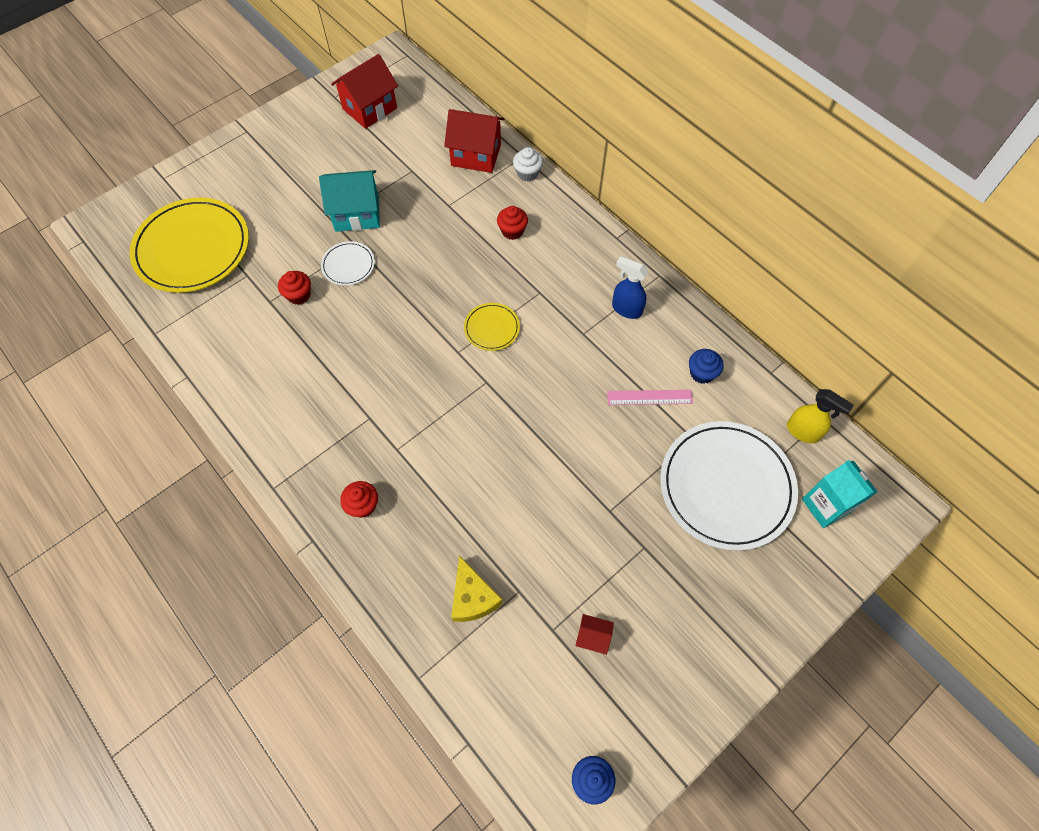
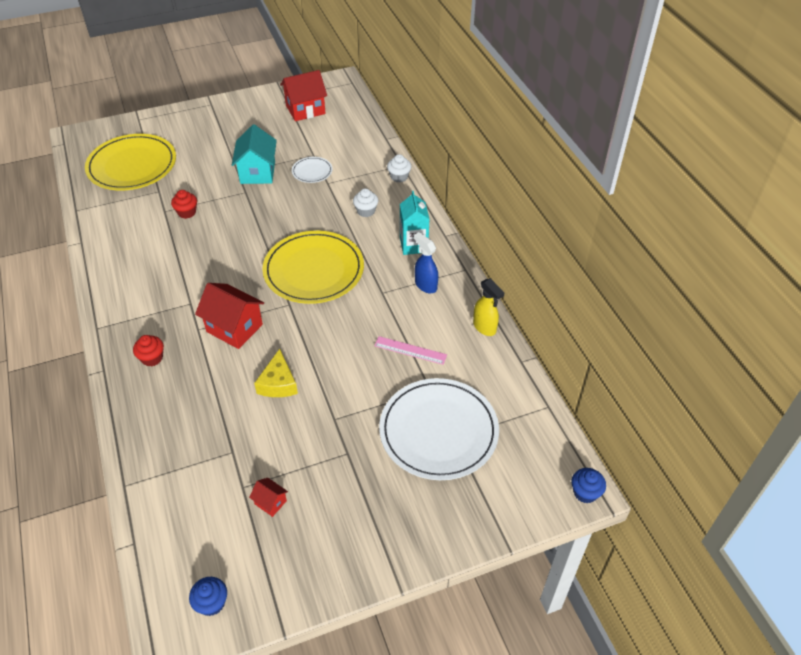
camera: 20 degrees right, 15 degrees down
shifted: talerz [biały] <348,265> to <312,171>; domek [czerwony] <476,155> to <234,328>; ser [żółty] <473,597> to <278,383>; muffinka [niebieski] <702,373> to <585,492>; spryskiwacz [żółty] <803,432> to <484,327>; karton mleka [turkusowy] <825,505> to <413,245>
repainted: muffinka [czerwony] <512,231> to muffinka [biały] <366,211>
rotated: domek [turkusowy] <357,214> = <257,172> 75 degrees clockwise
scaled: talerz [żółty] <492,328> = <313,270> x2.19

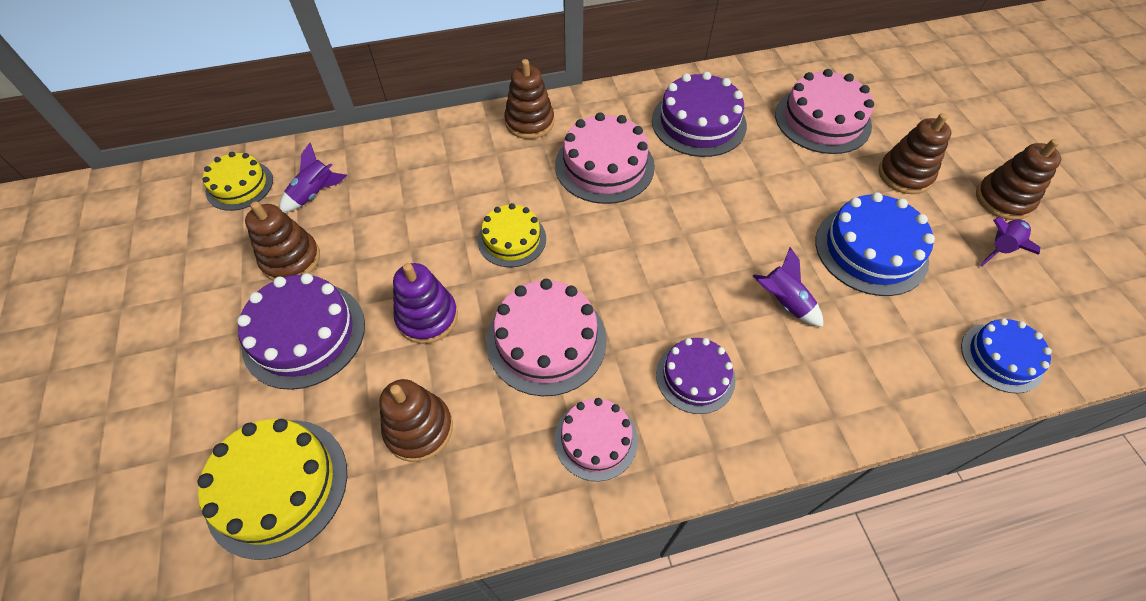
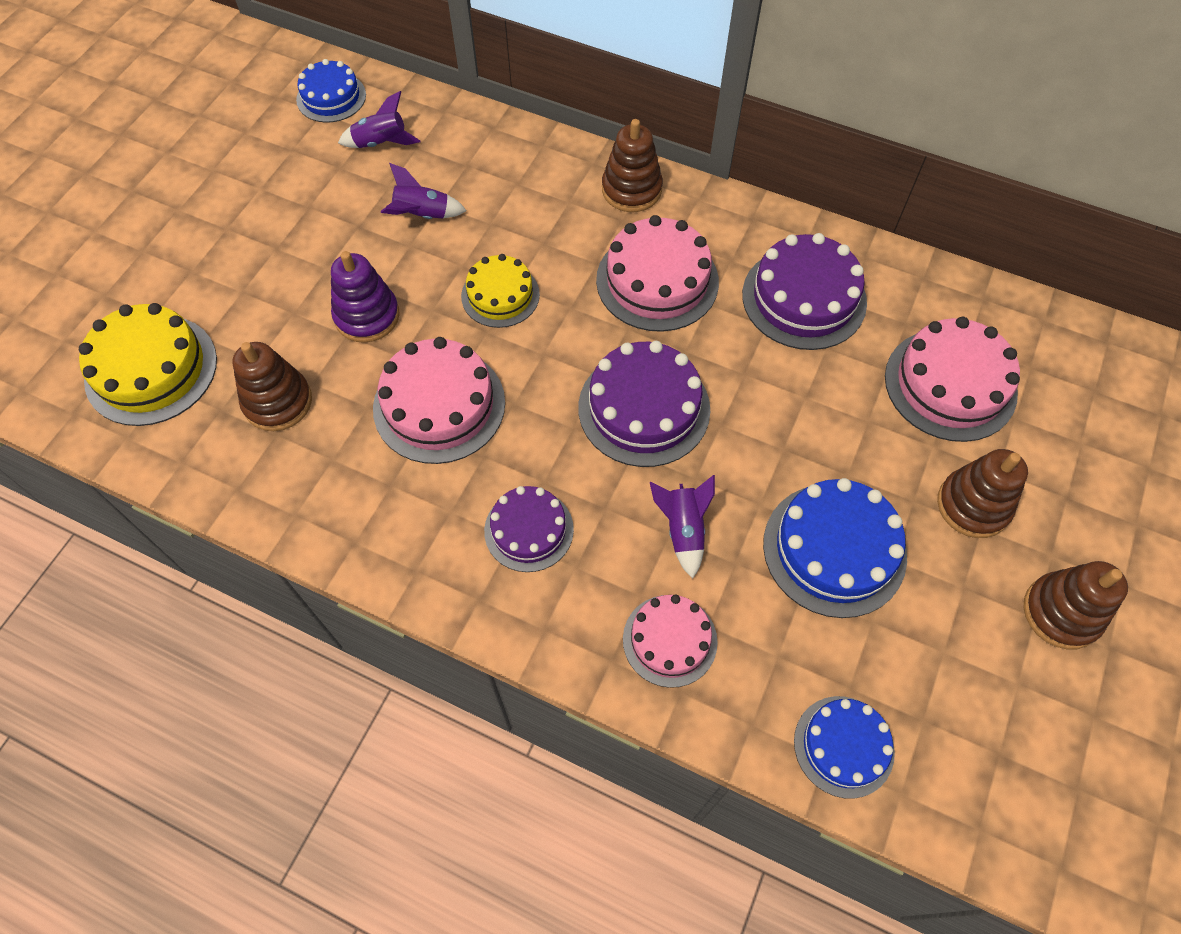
camera: 40 degrees right, 5 degrees up
gone: zabawka nakładanka [brązowy] <291,259>
shifted: tort [fioletowy] <304,334> to <644,408>; tort [różowy] <596,439> to <669,640>; rakieta [fioletowy] <1001,248> to <422,215>
repainted: tort [żółty] <239,185> to tort [niebieski] <331,97>

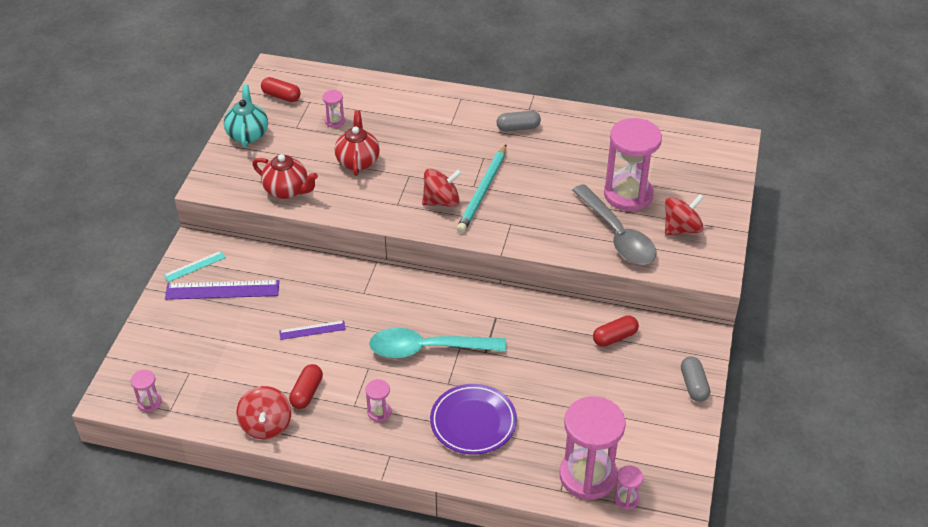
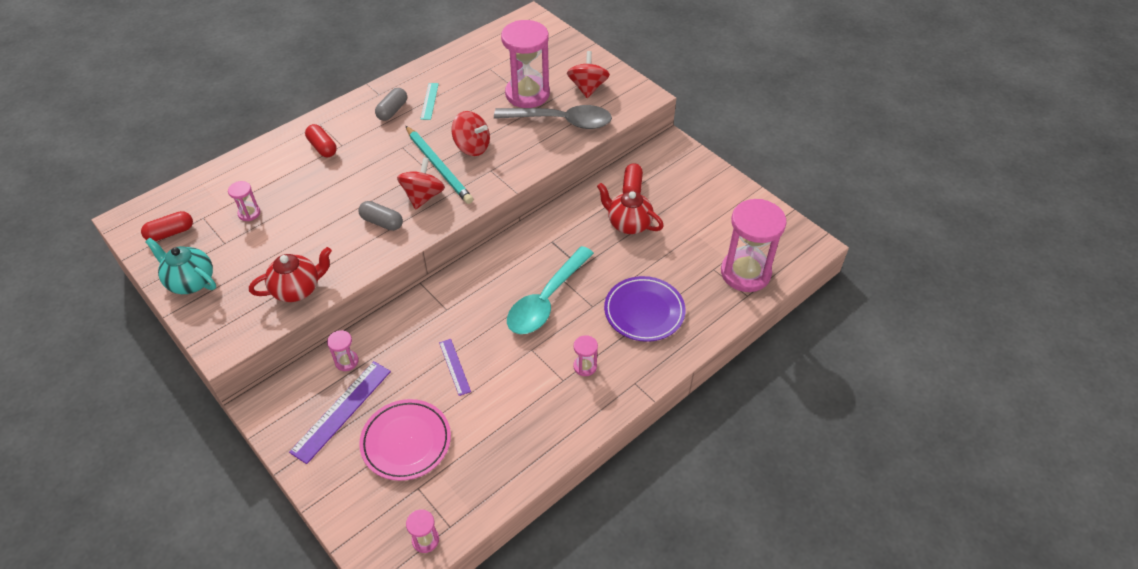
camera: 55 degrees left, 5 degrees up
new: talerz [różowy] <406,442>
shifted: linijka [turkusowy] <194,266> to <429,101>; bączek [czerwony] <266,425> to <472,147>; kapsułka [czerwony] <307,393> to <322,147>; imbryk [czerwony] <358,161> to <628,224>; klepsydra [różowy] <626,499> to <346,361>; kapsułka [szary] <693,385> to <382,222>
rotated: linijka [fioletowy] <312,330> = <454,367> 45 degrees counterclockwise

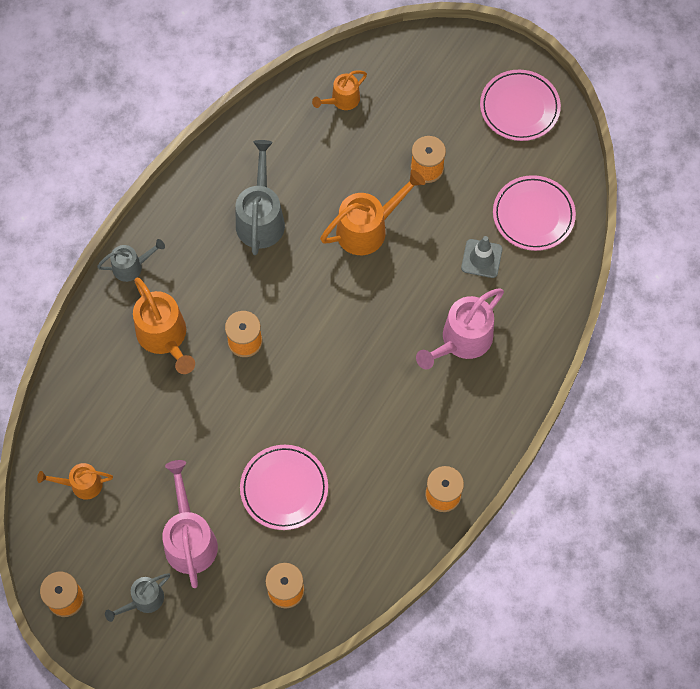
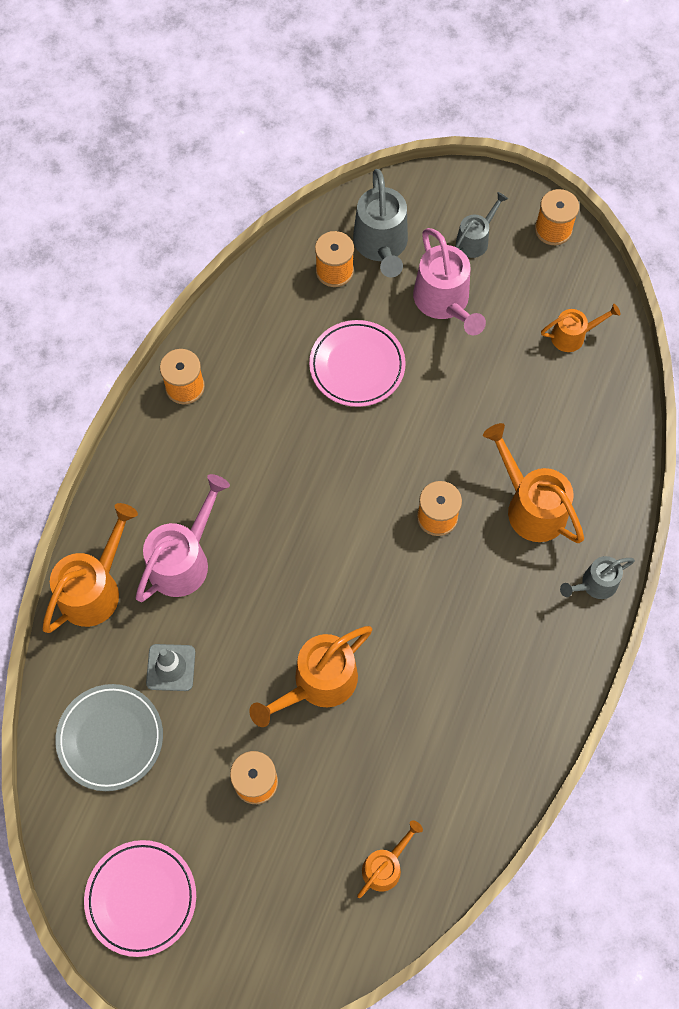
camera: 170 degrees right, 0 degrees up
new: konewka [pomarańczowy] <95,588>
shifted: konewka [szary] <260,217> to <381,246>
repainted: talerz [różowy] <533,215> to talerz [szary] <110,738>

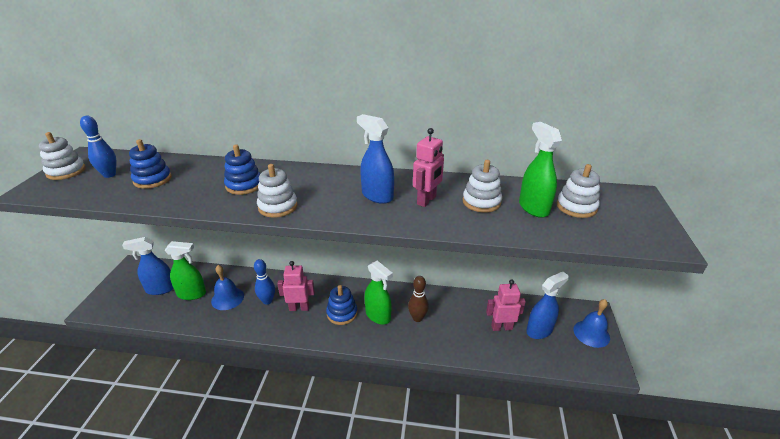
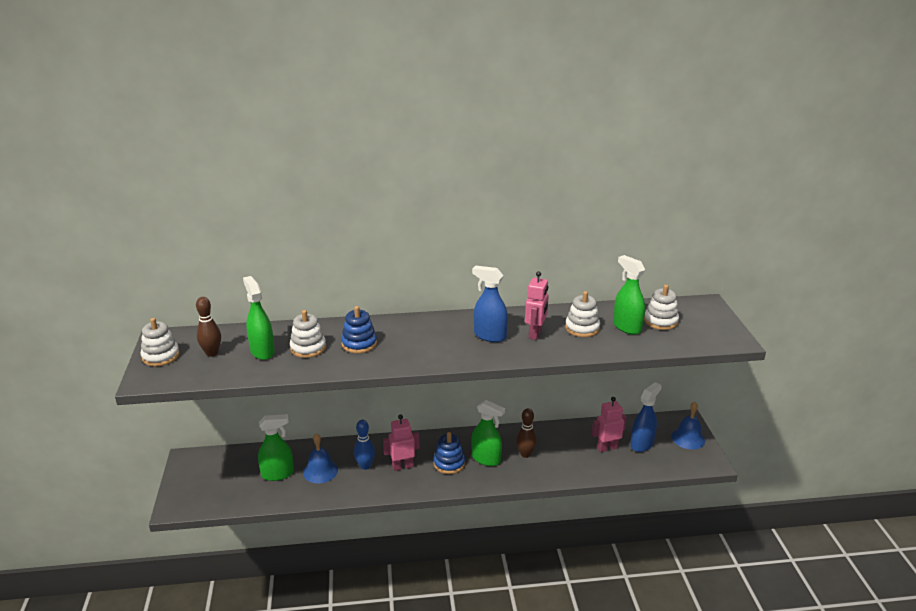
camera: 15 degrees left, 5 degrees down
gone: spryskiwacz [niebieski] <160,289>
shifted: zabawka nakładanka [biały] <278,206> to <308,348>
swapped: zabawka nakładanka [niebieski] <152,179> to spryskiwacz [zielony] <262,351>
repainted: kręgiel [niebieski] <109,175> to kręgiel [brązowy] <212,353>

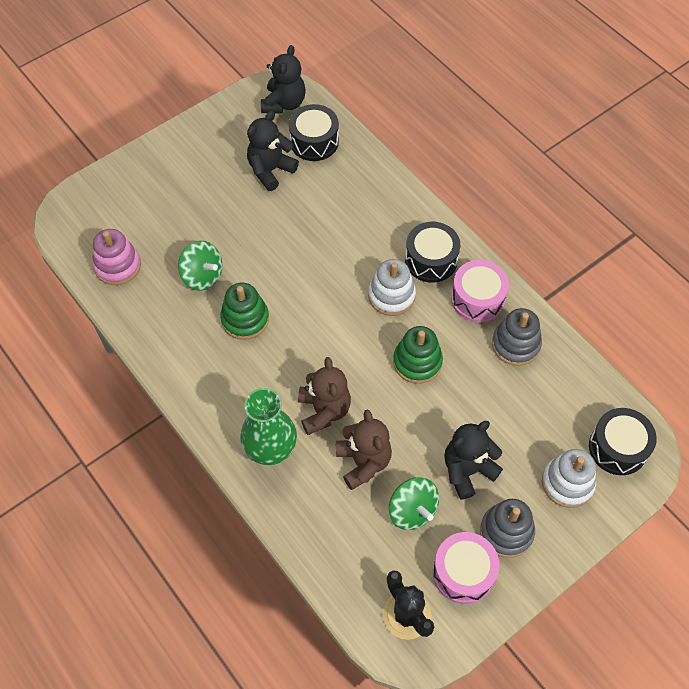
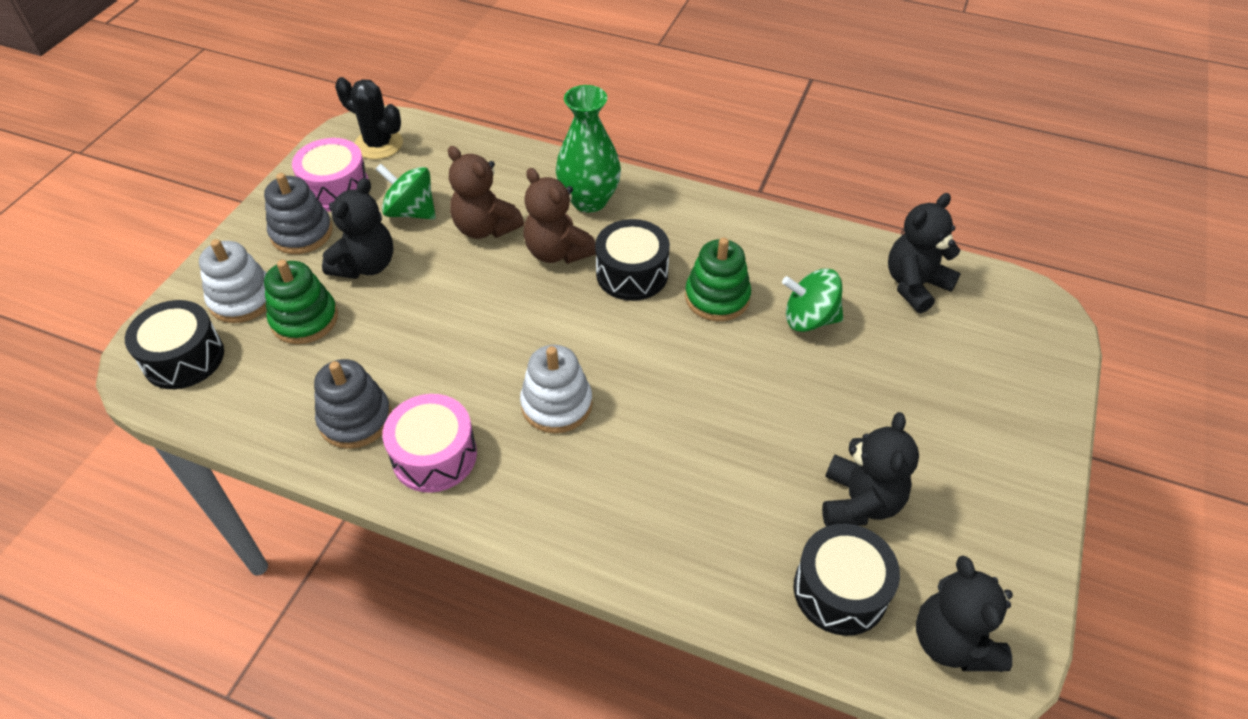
camera: 150 degrees right, 10 degrees down
shifted: zabawka nakładanka [zielony] <417,362> to <304,319>; bęben [czarny] <431,260> to <632,274>
swapped: zabawka nakładanka [różowy] <117,266> to miś [czarny] <915,285>

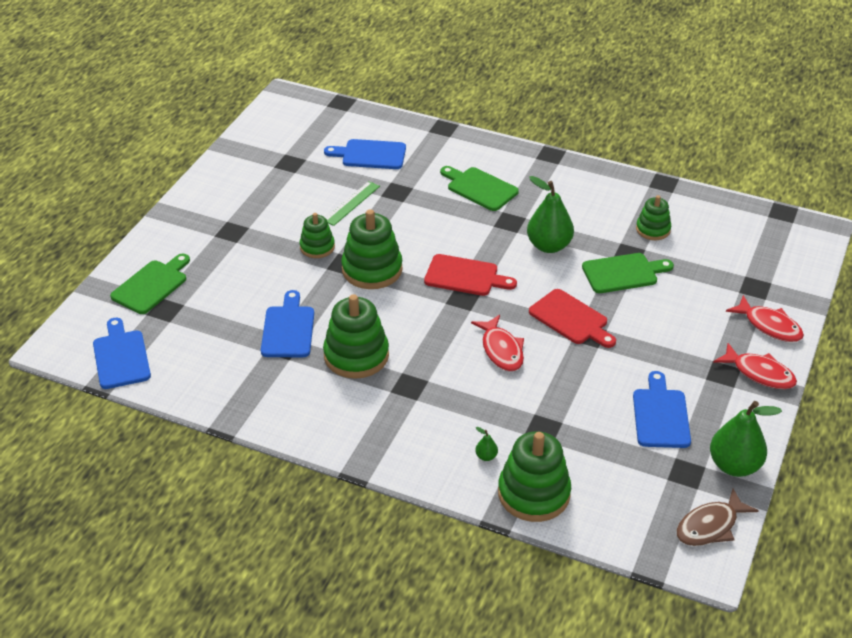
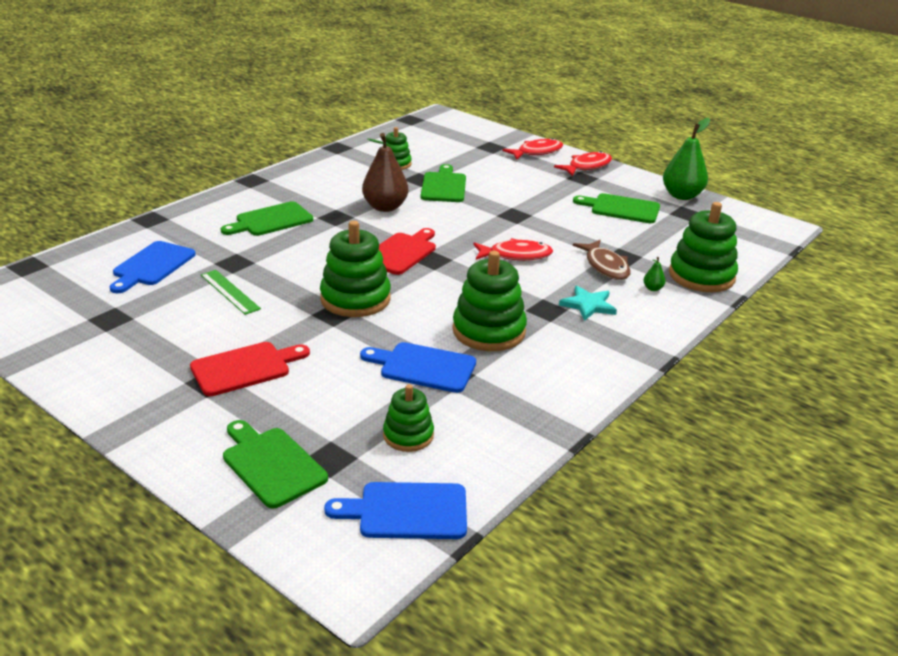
camera: 75 degrees left, 10 degrees down
new: gwiazda [turkusowy] <588,305>
shifted: zabawka nakładanka [zielony] <317,247> to <408,435>; deska do krojenia [czerwony] <571,319> to <245,368>; ryba [brązowy] <710,526> to <605,266>
repainted: gruszka [zielony] <548,246> to gruszka [brązowy] <385,207>; deska do krojenia [niebieski] <660,415> to deska do krojenia [zielony] <621,208>

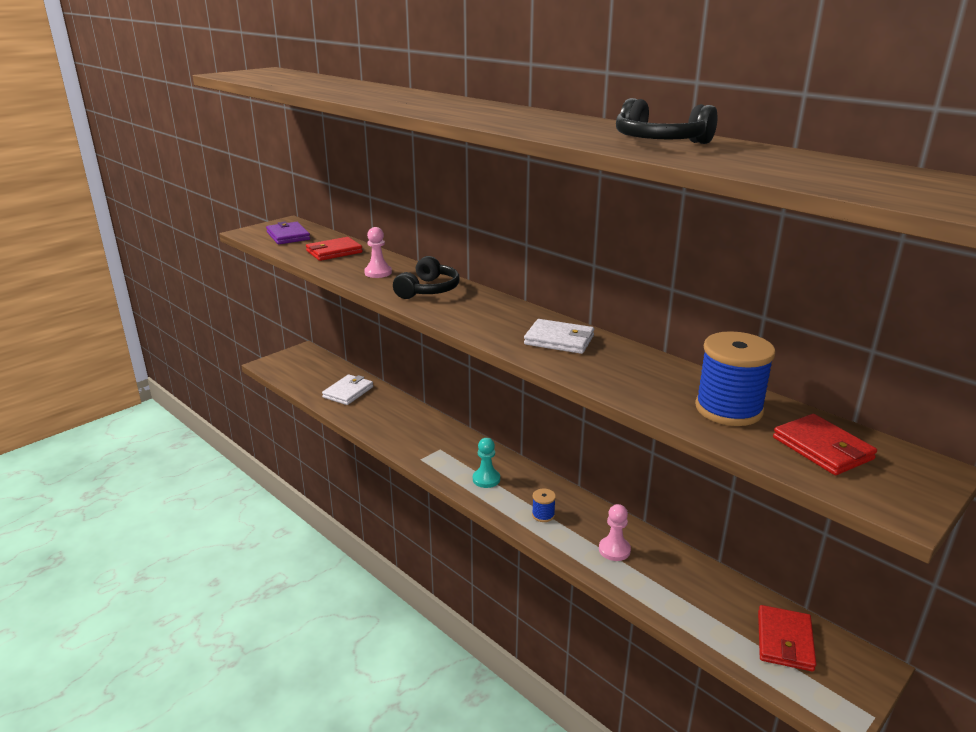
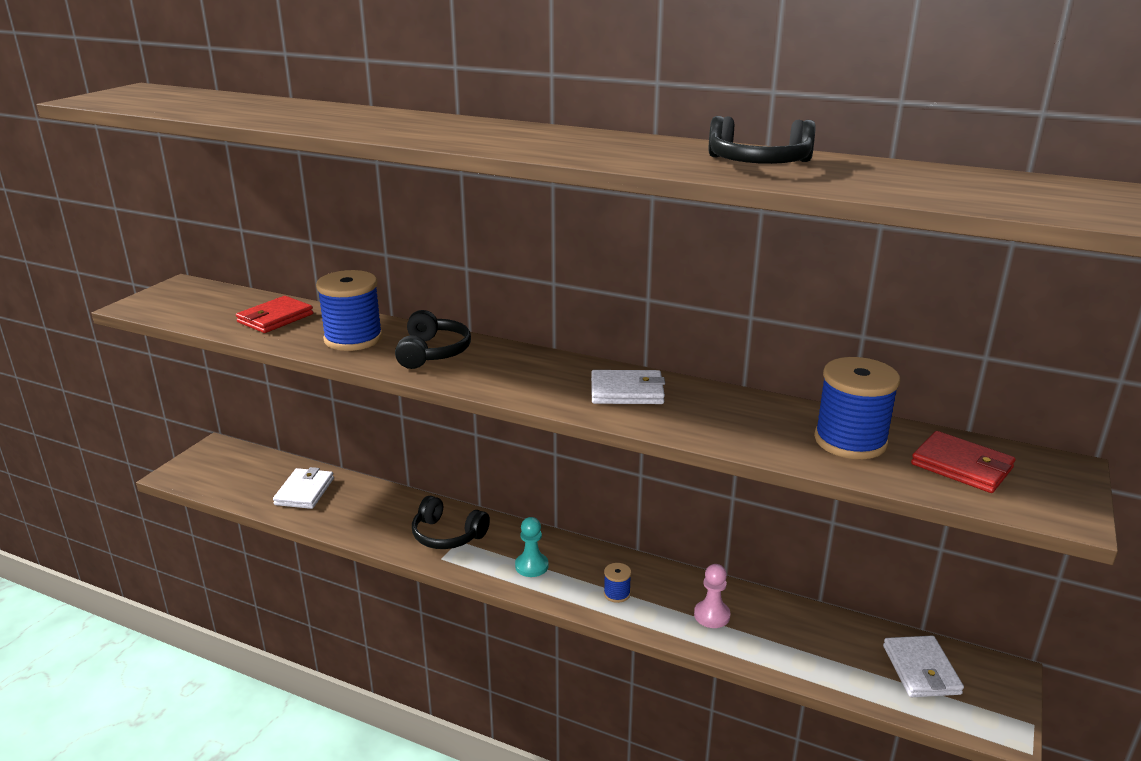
camera: 20 degrees left, 0 degrees up
gone: portfel [fioletowy] <288,236>
new: słuchawki [czarny] <447,535>
swapped: pionek [różowy] <378,273> to szpulka [niebieski] <353,339>
repainted: portfel [czerwony] <785,641> to portfel [biały] <921,670>

